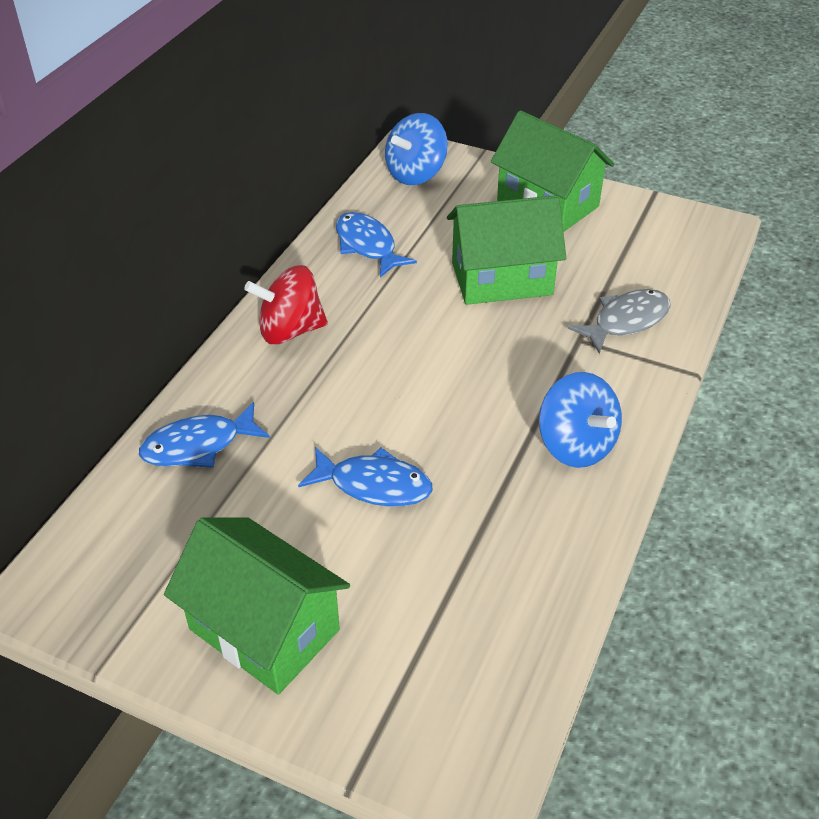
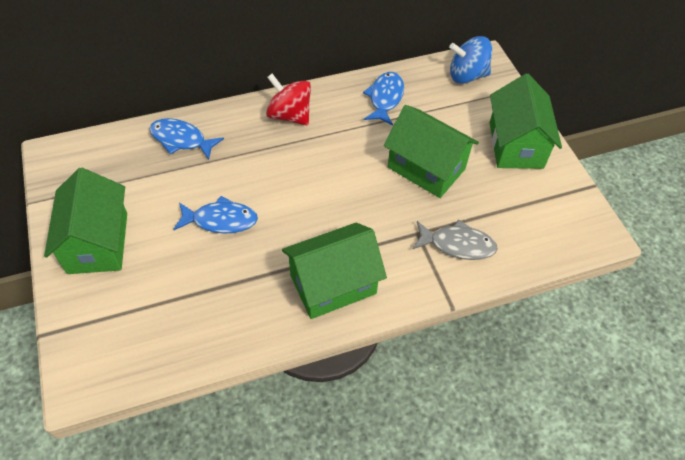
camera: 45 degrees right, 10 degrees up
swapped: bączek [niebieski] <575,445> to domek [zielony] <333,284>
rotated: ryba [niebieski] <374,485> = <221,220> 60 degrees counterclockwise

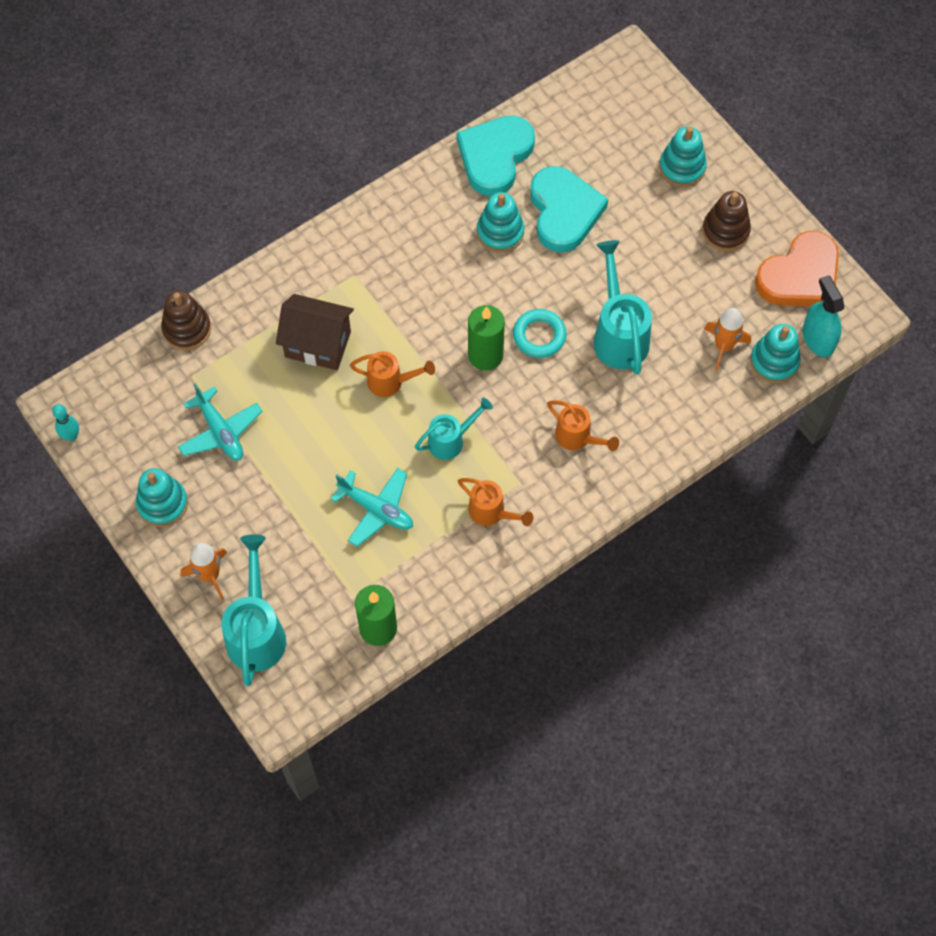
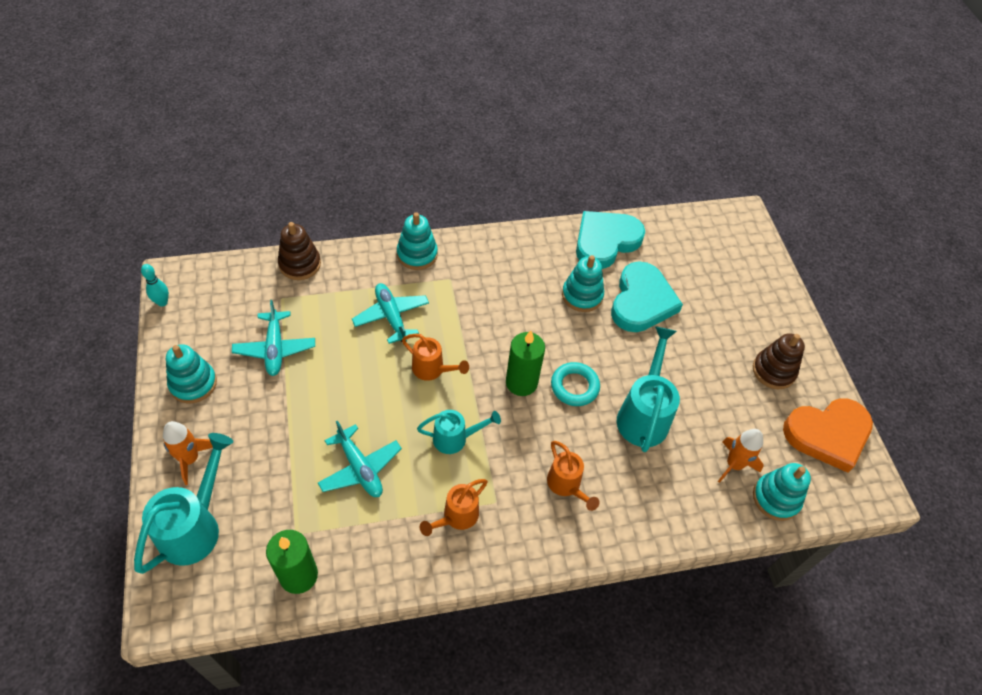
camera: 20 degrees right, 10 degrees down
gone: spryskiwacz [turkusowy] <818,339>
shifted: zabawka nakładanka [turkusowy] <682,167> to <417,254>
swapped: domek [brązowy] <318,344> to samolot [turkusowy] <391,317>
rotated: konewka [pomarańczowy] <491,512> = <456,517> 75 degrees clockwise

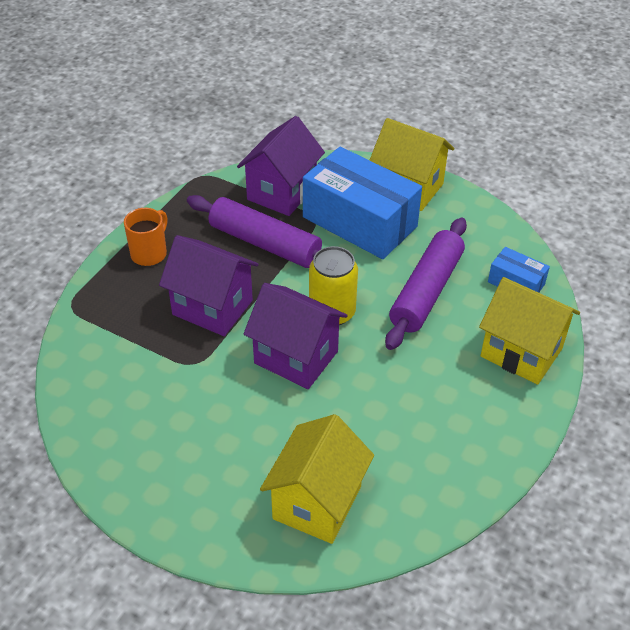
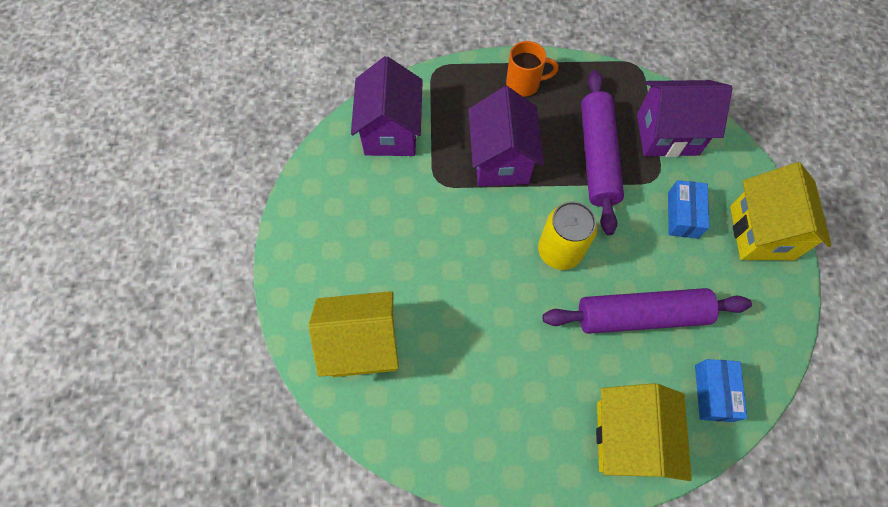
camera: 60 degrees right, 20 degrees up
shifted: domek [fioletowy] <296,357> to <391,132>
scaled: pudełko [niebieski] <359,222> = <683,215> x0.47

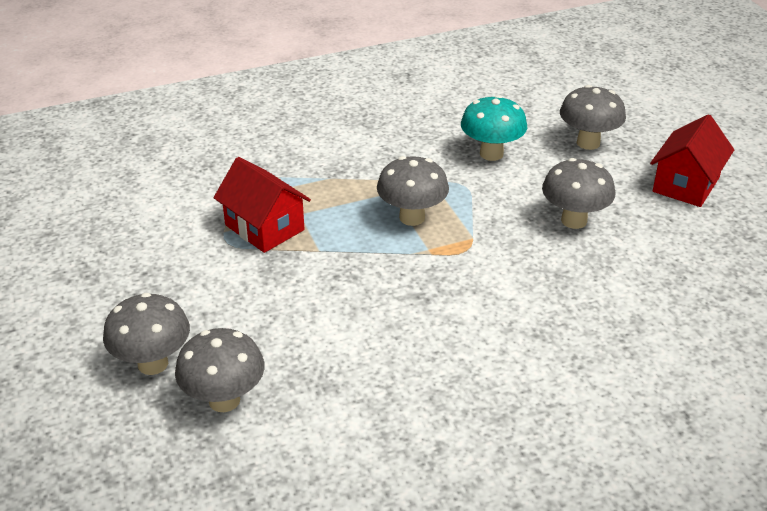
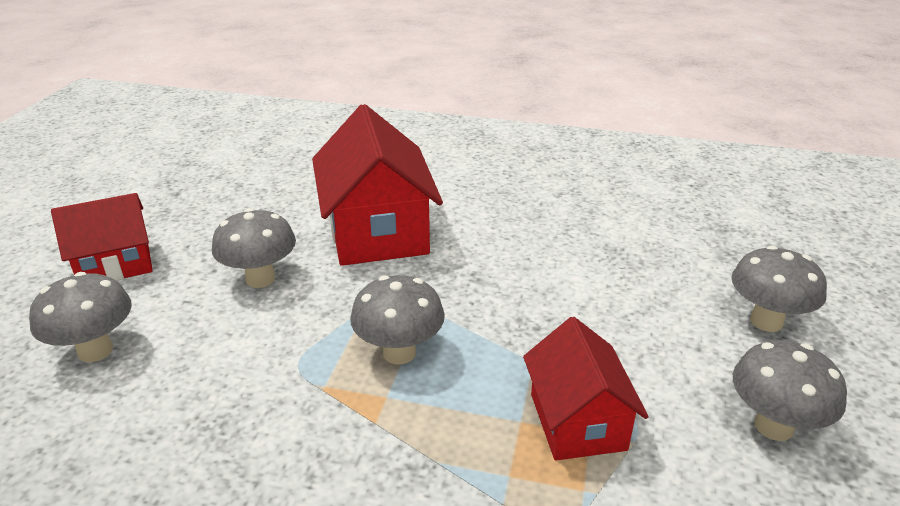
camera: 145 degrees left, 5 degrees down
gone: grzyb [turkusowy] <491,154>
new: domek [czerwony] <377,232>
shifted: grzyb [szary] <224,400> to <773,426>

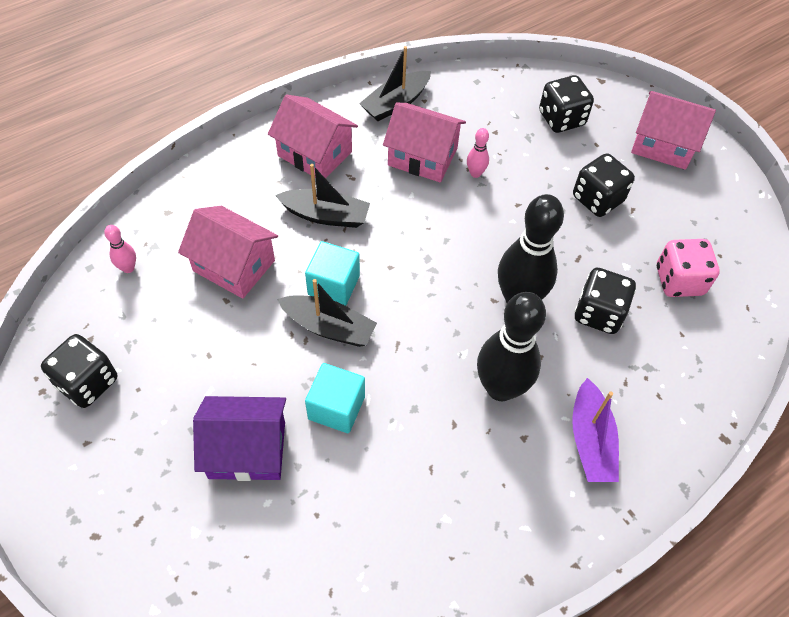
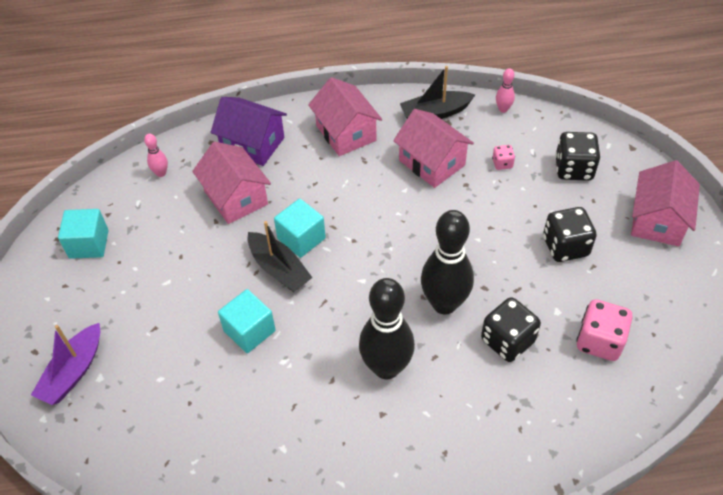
camera: 30 degrees right, 5 degrees down
gone: łódka [czarny] <326,215>
new: kostka do gry [różowy] <502,163>
shifted: domek [fioletowy] <247,450> to <252,144>; kręgiel [różowy] <475,173> to <503,109>; łódka [fioletowy] <590,440> to <73,372>
swapped: kostka do gry [czarny] <87,382> to sześcian [turkusowy] <89,244>
rotated: domek [różowy] <663,145> = <657,220> 60 degrees clockwise

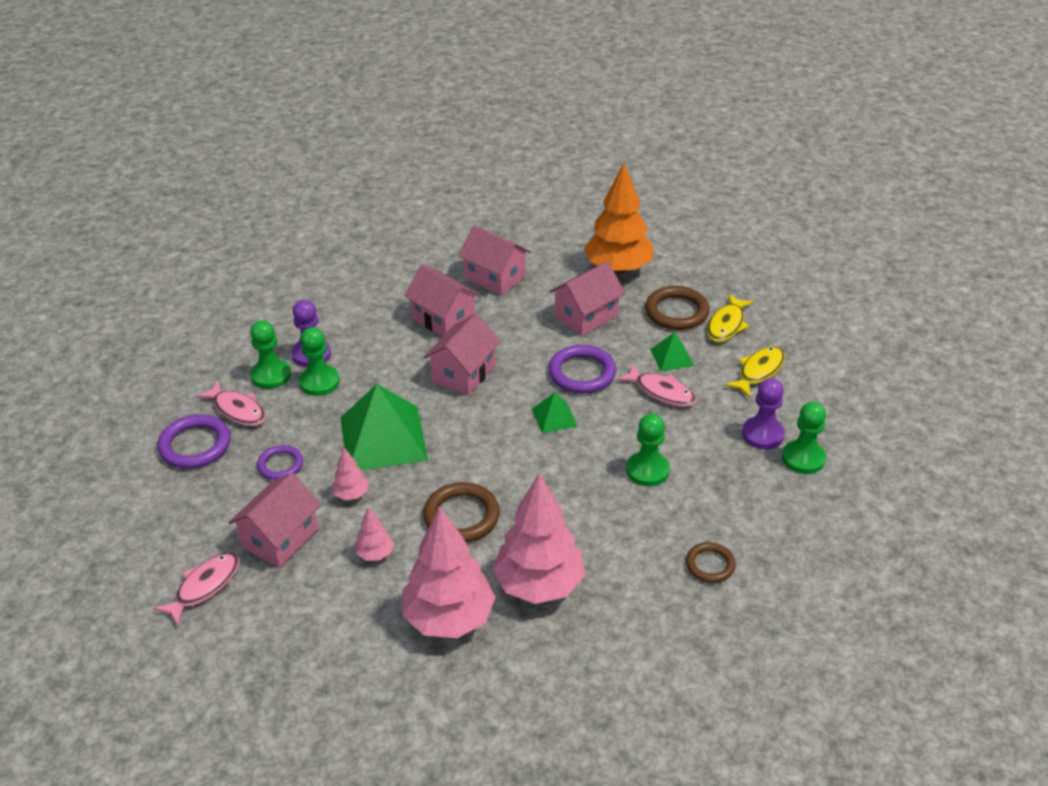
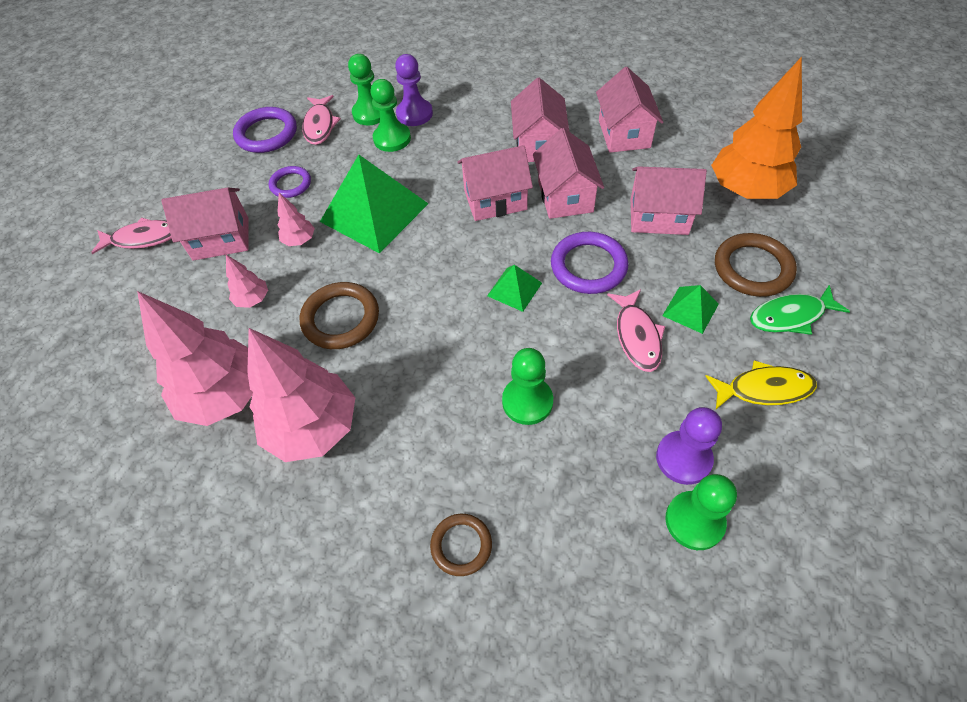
camera: 50 degrees right, 15 degrees up
new: domek [różowy] <565,196>
repainted: ryba [żółty] <727,325> to ryba [zielony] <790,316>

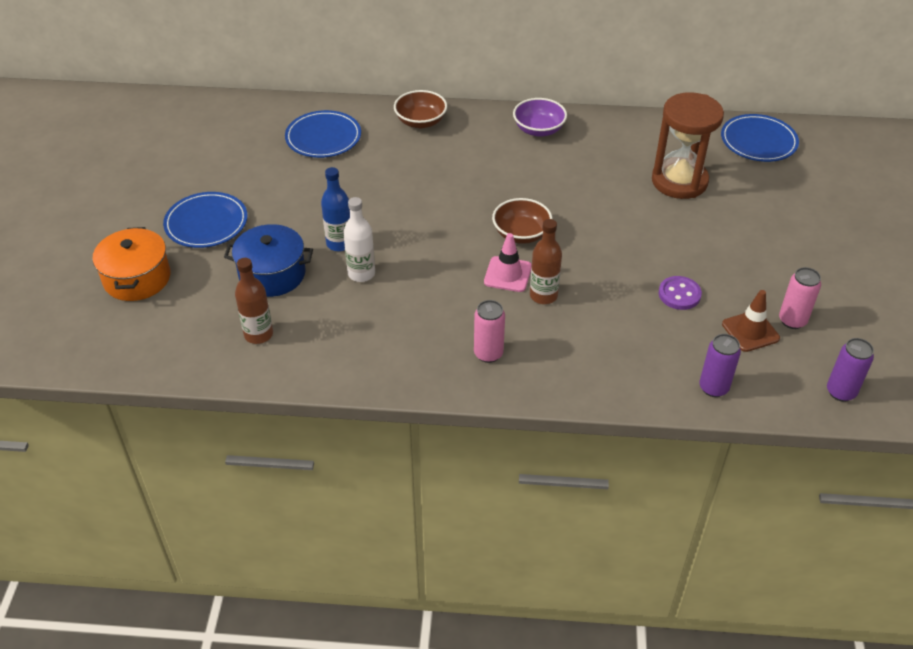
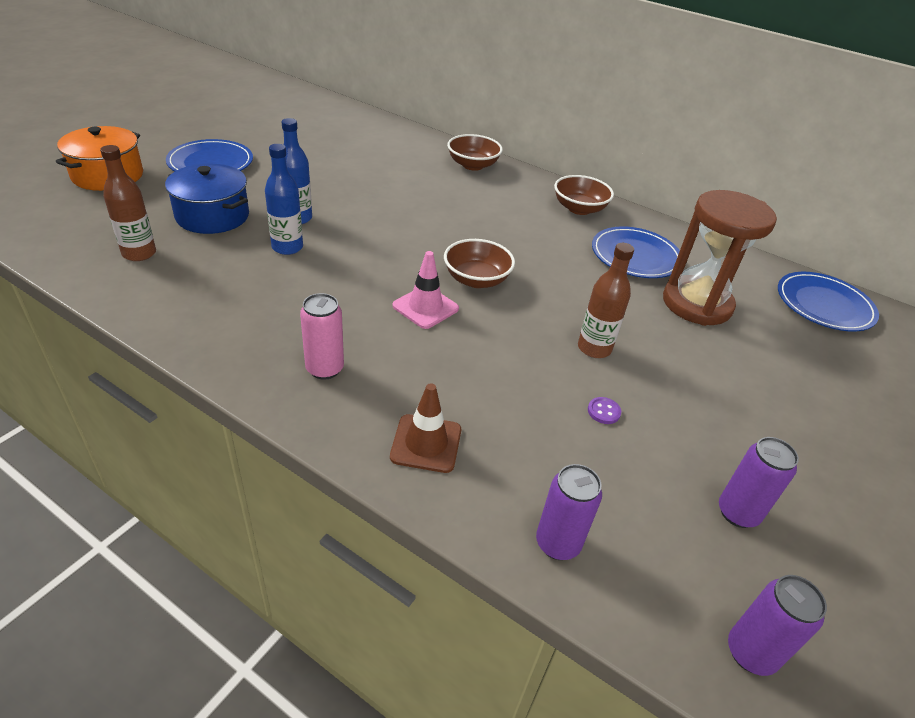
camera: 25 degrees right, 5 degrees down
shifted: talerz [niebieski] <323,137> to <635,256>; butelka [brązowy] <543,295> to <594,348>; pachołek [brązowy] <750,331> to <426,443>
repainted: butelka [biały] <361,274> to butelka [niebieski] <287,247>; miska [fioletowy] <538,130> to miska [brązowy] <579,209>; puszka [różowy] <792,320> to puszka [fioletowy] <737,513>
scaled: guzik [fioletowy] <679,294> = <603,411> x0.57

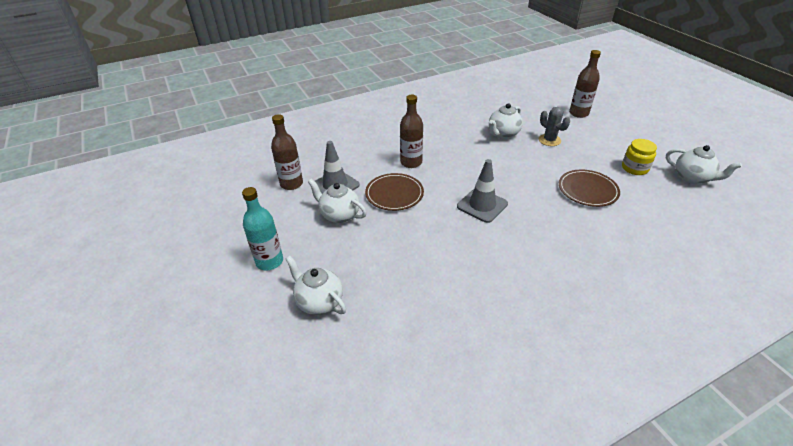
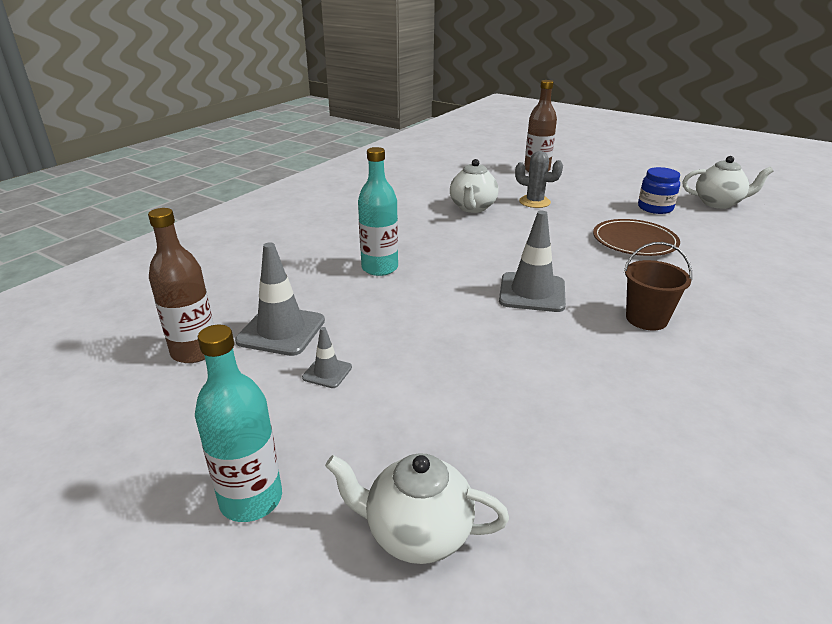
camera: 30 degrees left, 10 degrees down
gone: talerz [brązowy] <394,194>
new: wiadro [brązowy] <646,319>
swapped: imbryk [biały] <339,215> to pachołek [szary] <327,372>
repainted: butelka [brązowy] <411,162> to butelka [turkusowy] <379,268>; słoik [żółty] <634,168> to słoik [niebieski] <655,208>

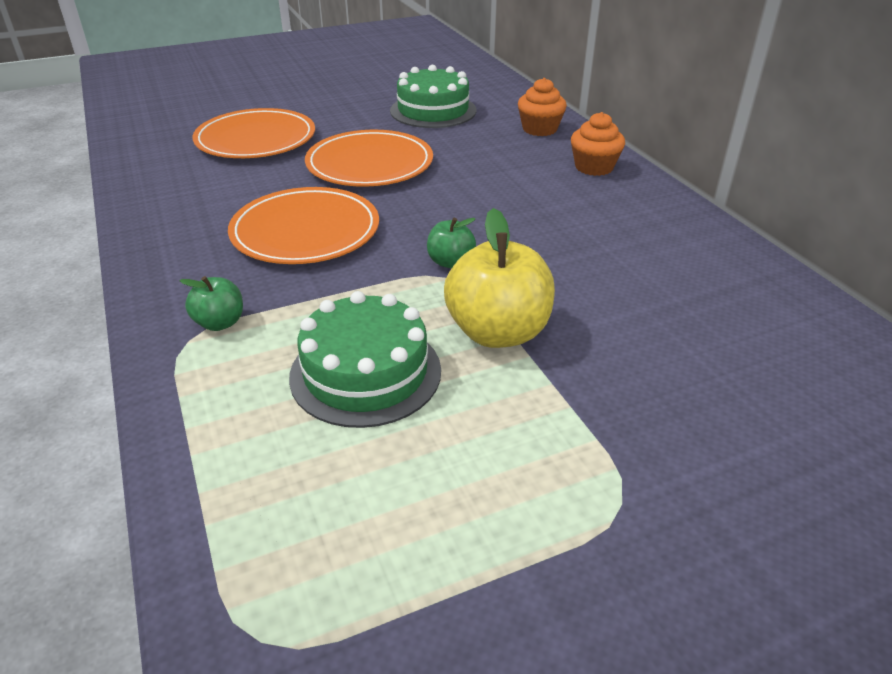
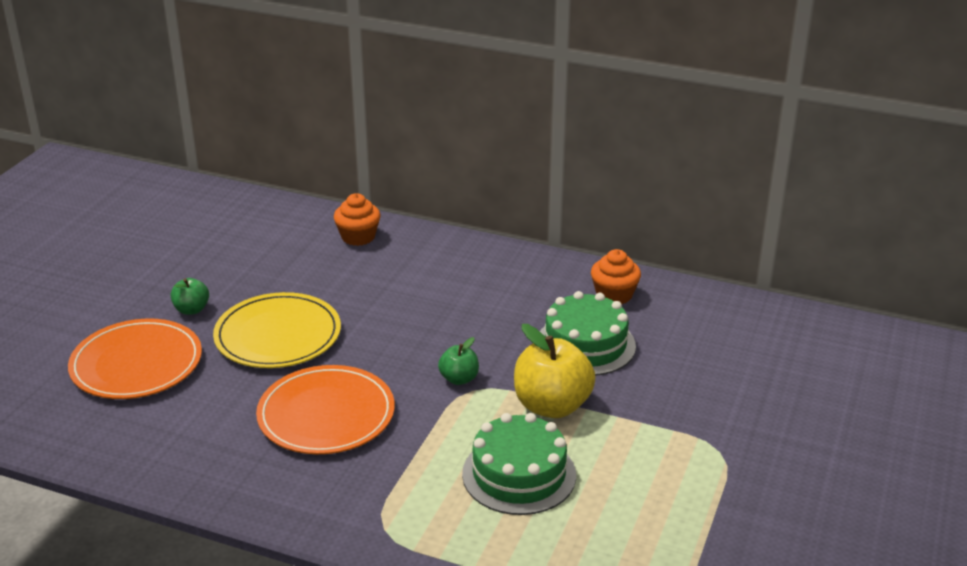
camera: 45 degrees left, 5 degrees down
shifted: jabłko [zielony] <220,323> to <191,310>; tort [zielony] <433,110> to <585,345>; muffinka [pomarańczowy] <594,167> to <614,295>
repainted: talerz [pomarańczowy] <369,164> to talerz [żółty] <278,335>

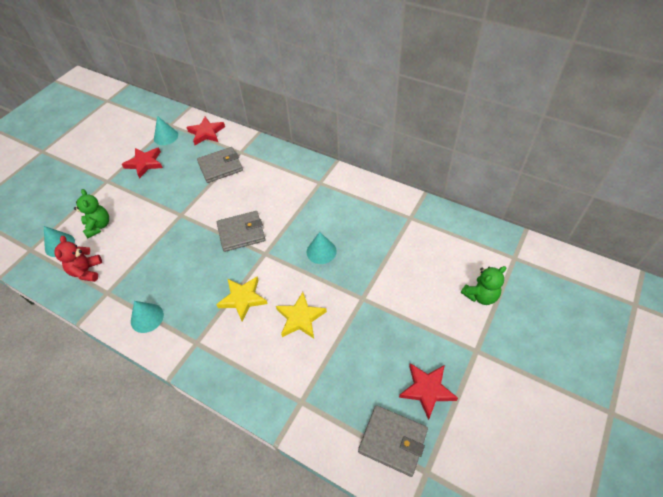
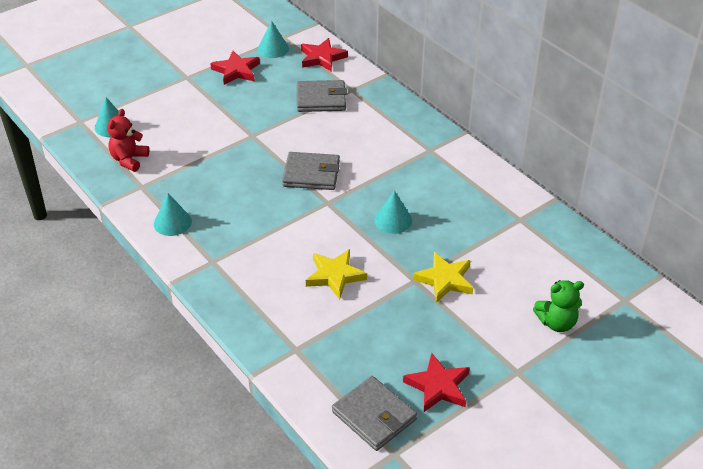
camera: 20 degrees right, 10 degrees down
gone: miś [zielony] <98,226>
shifted: gwiazda [żółty] <243,299> to <445,280>

